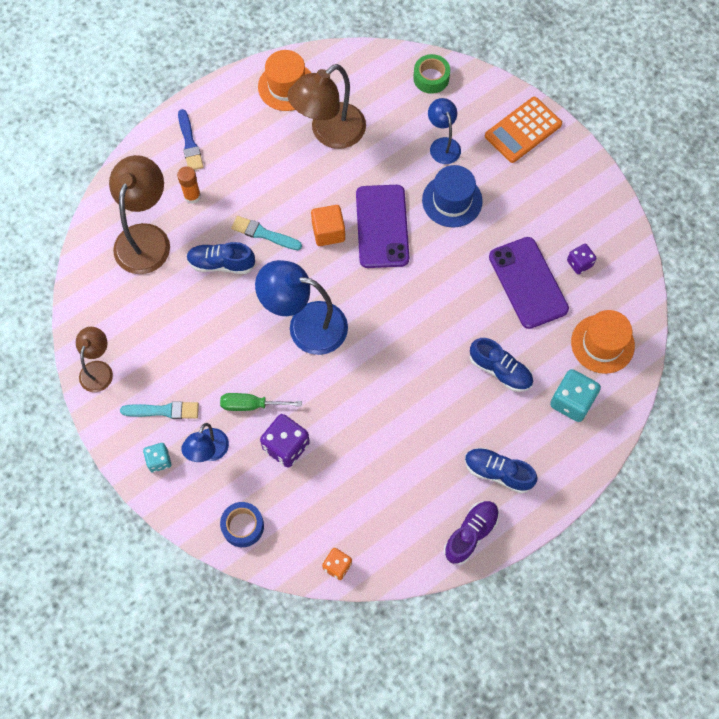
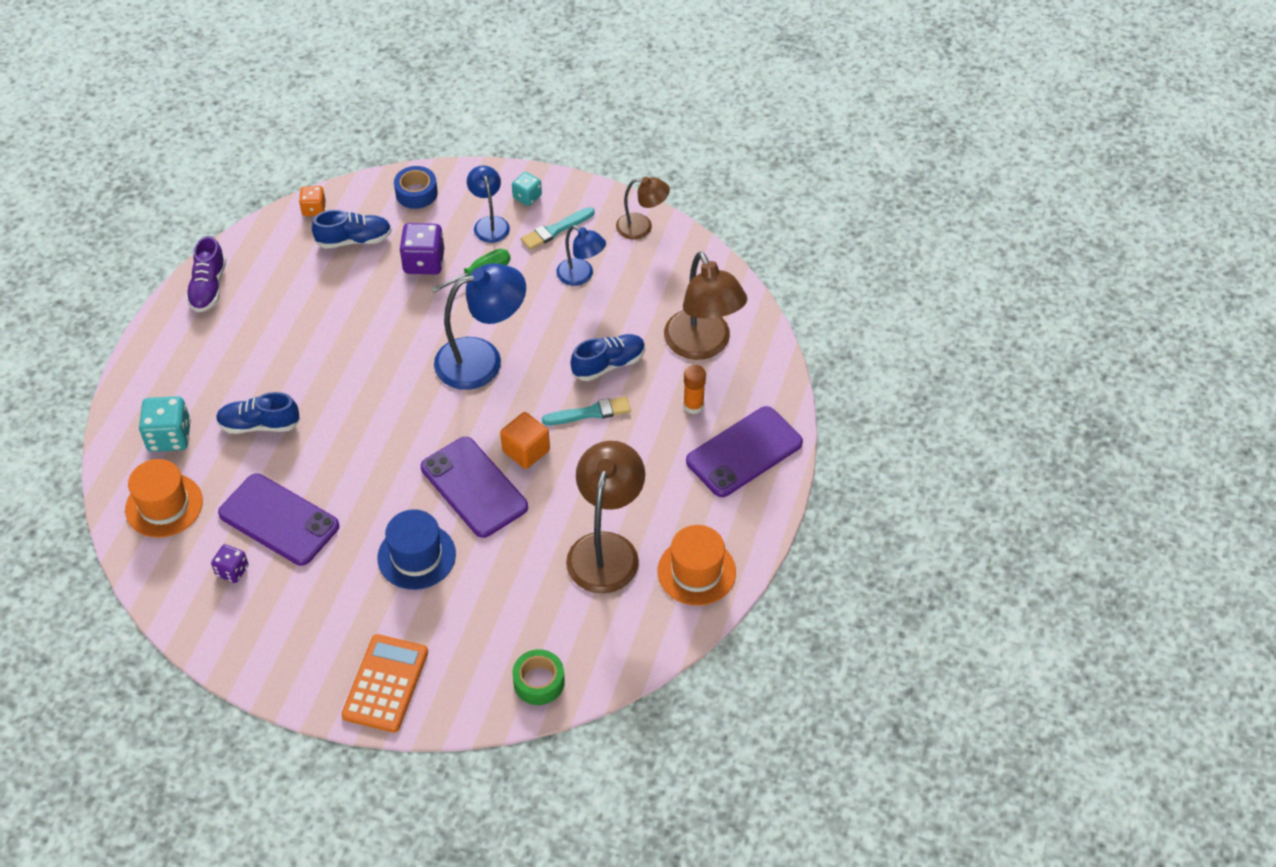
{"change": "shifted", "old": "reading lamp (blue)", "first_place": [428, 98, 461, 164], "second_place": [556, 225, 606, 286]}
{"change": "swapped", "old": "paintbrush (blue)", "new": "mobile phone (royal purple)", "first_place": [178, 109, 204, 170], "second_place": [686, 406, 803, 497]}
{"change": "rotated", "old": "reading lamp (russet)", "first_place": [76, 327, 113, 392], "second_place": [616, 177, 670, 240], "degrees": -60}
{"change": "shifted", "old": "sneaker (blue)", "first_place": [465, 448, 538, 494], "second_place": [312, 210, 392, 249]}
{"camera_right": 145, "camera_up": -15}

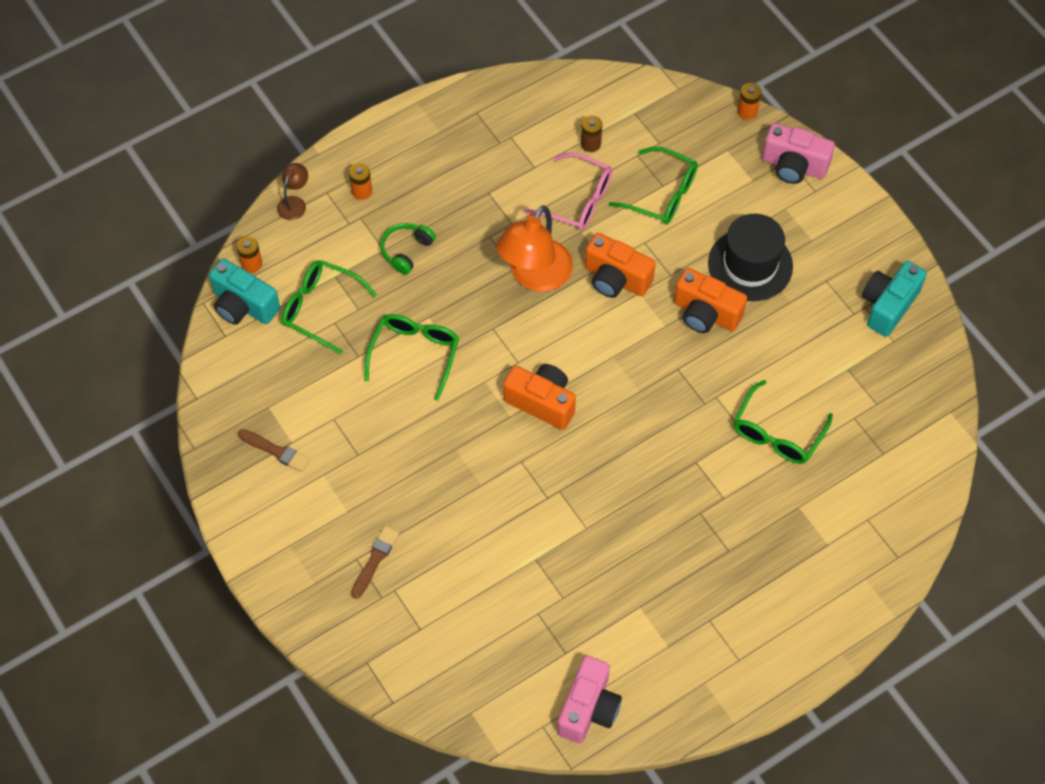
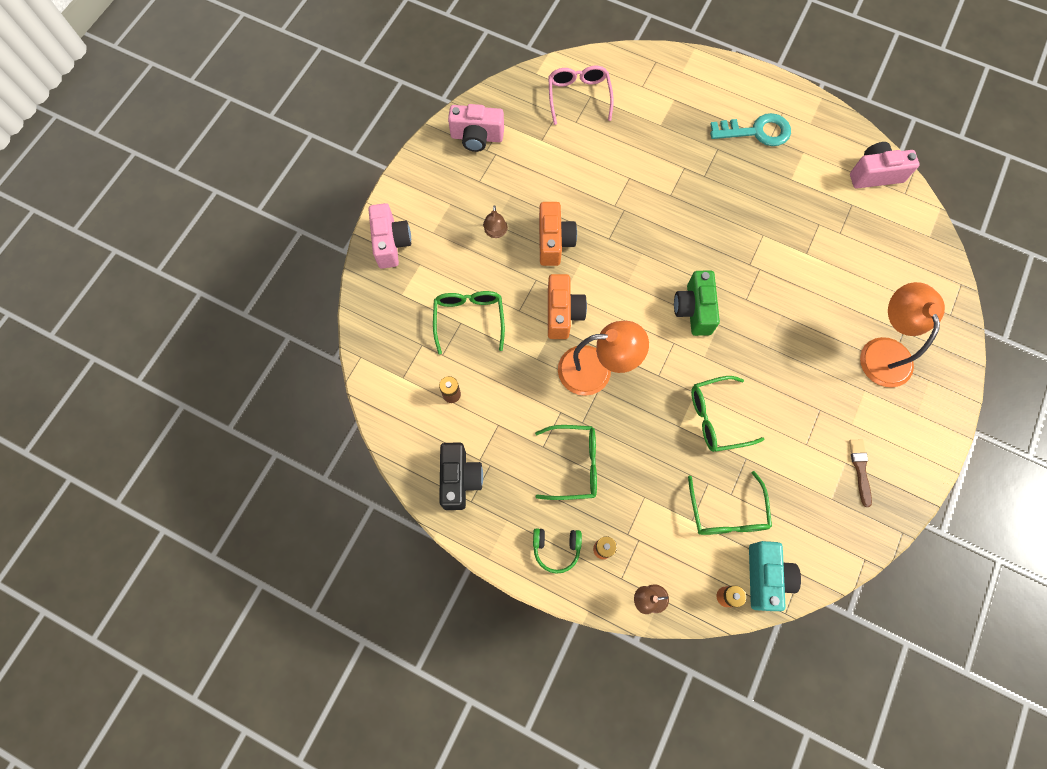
{"change": "gone", "old": "power cell (orange-coloured)", "first_place": [738, 83, 761, 120]}
{"change": "shifted", "old": "glasses (pink)", "first_place": [524, 153, 612, 230], "second_place": [548, 66, 614, 125]}
{"change": "swapped", "old": "tall hat (jet-black)", "new": "reading lamp (russet)", "first_place": [708, 214, 793, 301], "second_place": [483, 205, 508, 238]}
{"change": "shifted", "old": "headphones (emerald)", "first_place": [380, 223, 436, 275], "second_place": [533, 528, 582, 574]}
{"change": "repainted", "old": "camera (teal)", "new": "camera (pink)", "first_place": [862, 261, 927, 337], "second_place": [448, 104, 504, 152]}
{"change": "repainted", "old": "camera (orange-coloured)", "new": "camera (emerald)", "first_place": [503, 364, 576, 430], "second_place": [674, 271, 720, 336]}
{"change": "shifted", "old": "glasses (emerald)", "first_place": [733, 380, 833, 464], "second_place": [535, 425, 597, 500]}
{"change": "swapped", "old": "paintbrush (russet)", "new": "reading lamp (orange-coloured)", "first_place": [351, 526, 399, 599], "second_place": [860, 282, 945, 388]}
{"change": "new", "new": "door key (teal)", "second_place": [710, 113, 791, 146]}
{"change": "new", "new": "camera (jet-black)", "second_place": [439, 442, 483, 510]}
{"camera_right": -120, "camera_up": 10}

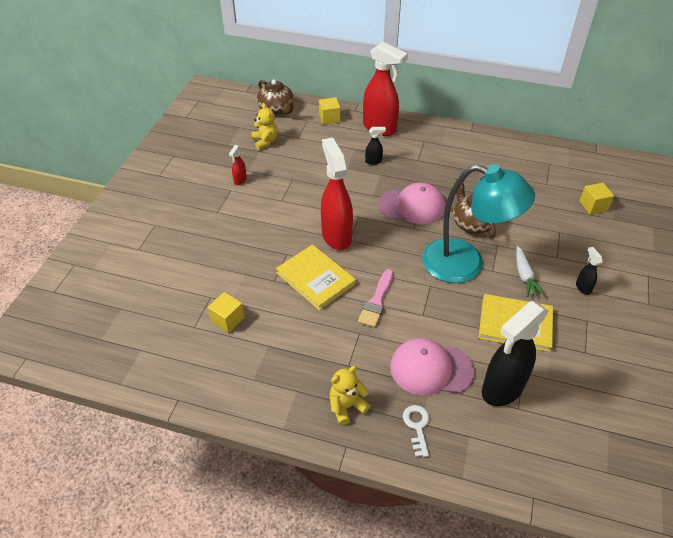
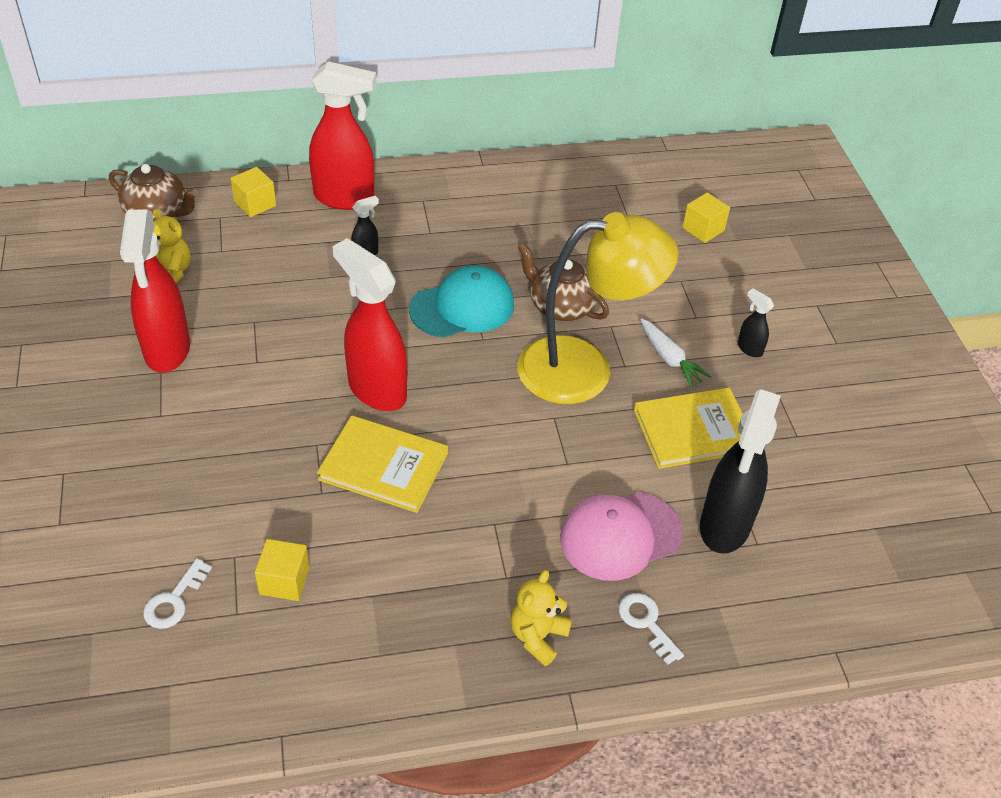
{"change": "scaled", "old": "spray cleaner (scarlet)", "first_place": [229, 145, 247, 185], "second_place": [120, 209, 190, 373], "factor": 2.31}
{"change": "repainted", "old": "reading lamp (teal)", "new": "reading lamp (bright yellow)", "first_place": [422, 164, 535, 283], "second_place": [517, 212, 678, 404]}
{"change": "repainted", "old": "peaked cap (pink)", "new": "peaked cap (teal)", "first_place": [378, 182, 446, 224], "second_place": [409, 265, 514, 338]}
{"change": "gone", "old": "paintbrush (pink)", "first_place": [358, 269, 393, 327]}
{"change": "new", "new": "door key (pure white)", "second_place": [143, 559, 212, 629]}
{"camera_right": -30, "camera_up": 0}

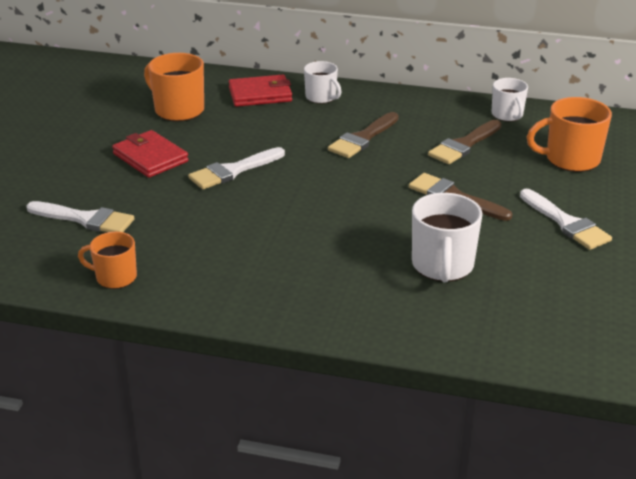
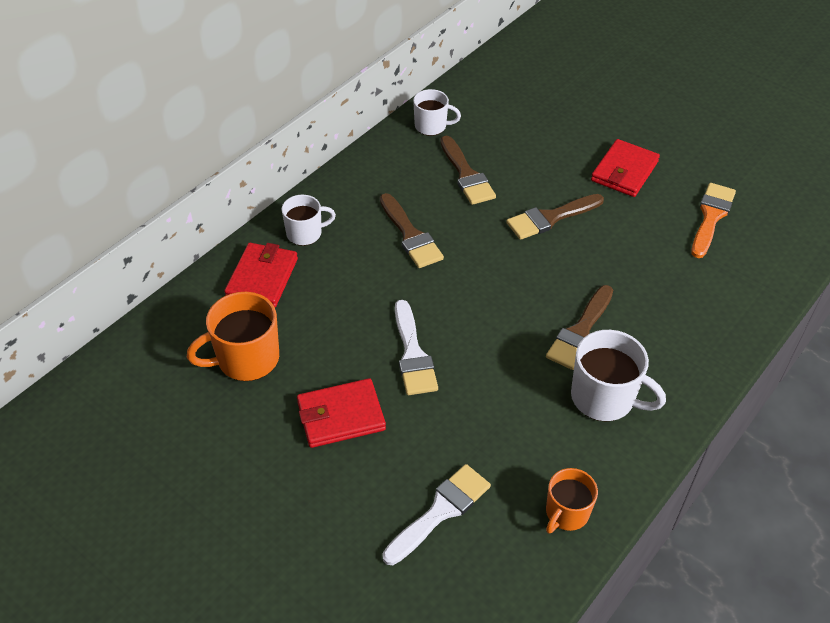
{"change": "gone", "old": "tea mug (orange-coloured)", "first_place": [527, 97, 612, 172]}
{"change": "swapped", "old": "paintbrush (pure white)", "new": "billfold (scarlet)", "first_place": [520, 189, 612, 250], "second_place": [591, 139, 660, 197]}
{"change": "shifted", "old": "tea mug (pure white)", "first_place": [412, 193, 483, 282], "second_place": [571, 330, 666, 422]}
{"change": "new", "new": "paintbrush (orange-coloured)", "second_place": [691, 183, 736, 258]}
{"change": "new", "new": "paintbrush (russet)", "second_place": [546, 285, 613, 370]}
{"camera_right": -65, "camera_up": 15}

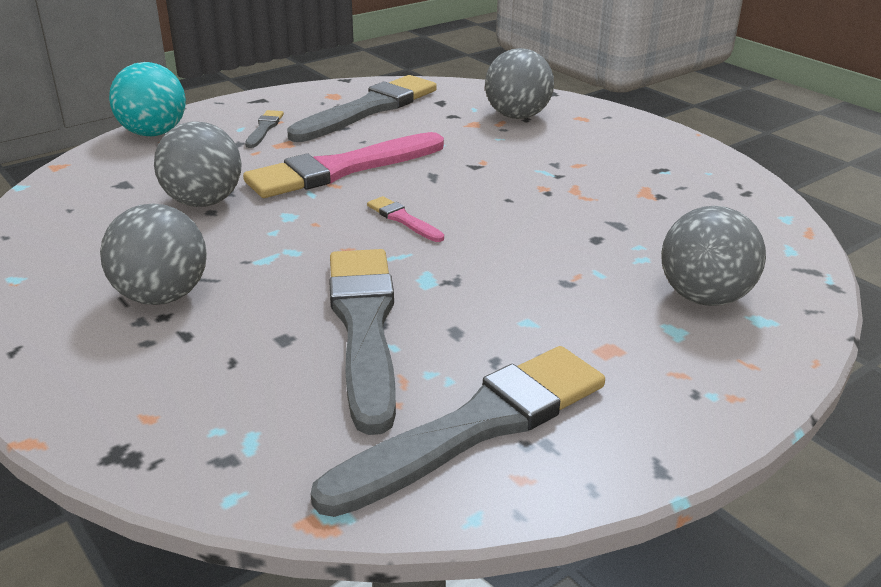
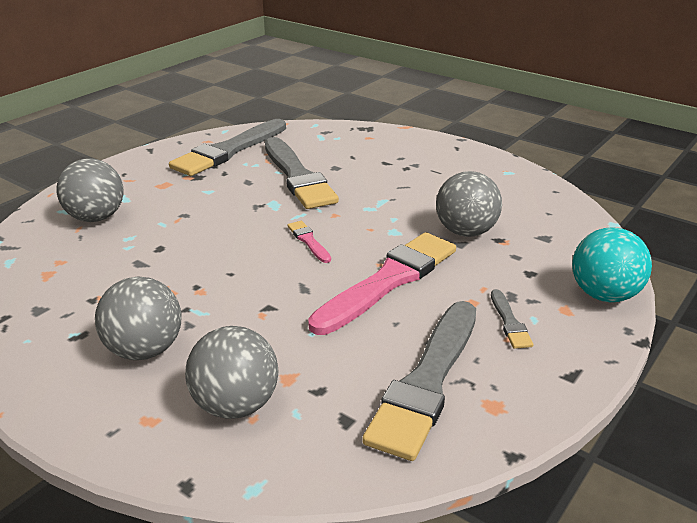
{"change": "rotated", "old": "paintbrush (pink)", "first_place": [367, 196, 444, 242], "second_place": [287, 221, 331, 263], "degrees": -150}
{"change": "shifted", "old": "sphere (ash-grey)", "first_place": [100, 203, 207, 305], "second_place": [95, 276, 181, 360]}
{"camera_right": 165, "camera_up": 0}

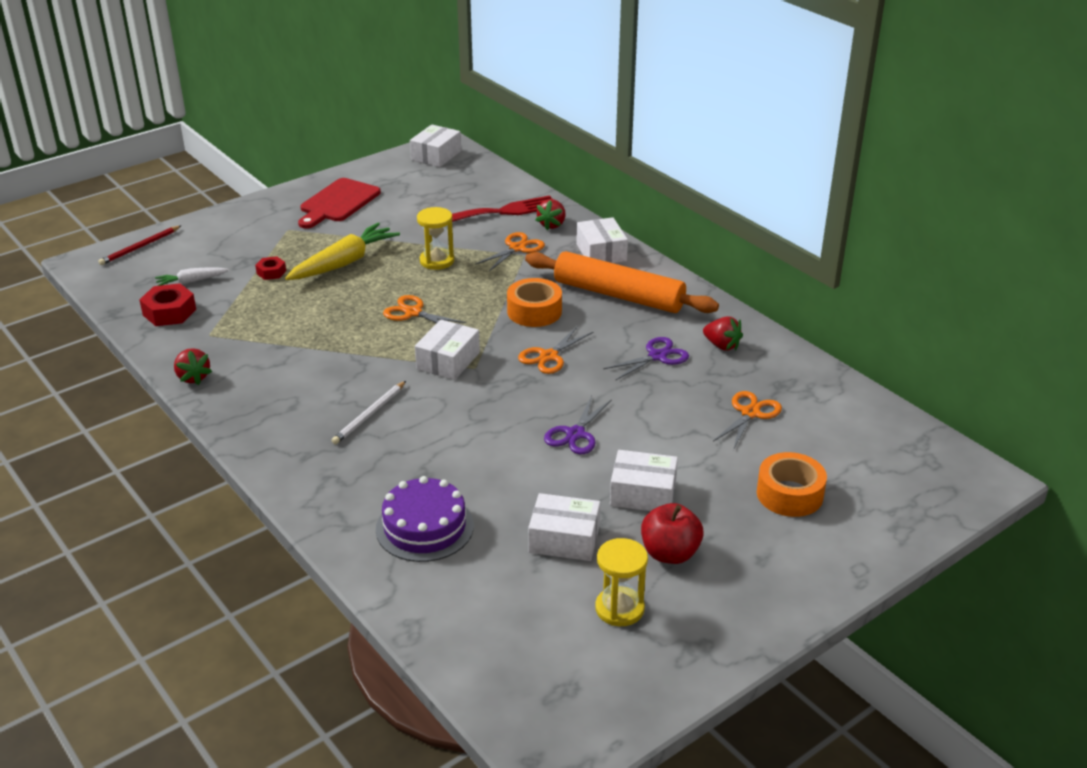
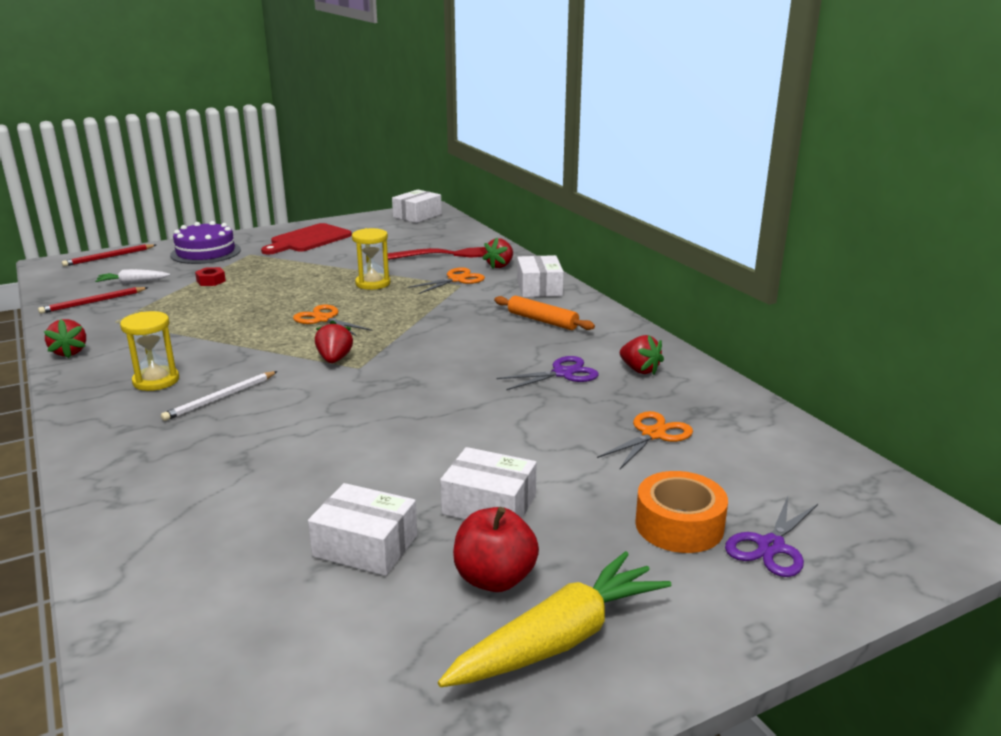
{"change": "shifted", "old": "carrot (bright yellow)", "first_place": [285, 223, 400, 280], "second_place": [438, 551, 671, 687]}
{"change": "scaled", "old": "dough roller (orange-coloured)", "first_place": [525, 251, 719, 313], "second_place": [494, 296, 595, 330], "factor": 0.54}
{"change": "gone", "old": "sticky tape (orange-coloured)", "first_place": [507, 278, 562, 327]}
{"change": "swapped", "old": "hex nut (scarlet)", "new": "pencil (scarlet)", "first_place": [140, 283, 196, 326], "second_place": [38, 287, 149, 314]}
{"change": "swapped", "old": "package (pure white)", "new": "toy strawberry (scarlet)", "first_place": [415, 319, 480, 380], "second_place": [315, 320, 353, 363]}
{"change": "gone", "old": "shears (orange-coloured)", "first_place": [518, 326, 593, 374]}
{"change": "shifted", "old": "shears (royal purple)", "first_place": [544, 396, 612, 454], "second_place": [725, 496, 818, 577]}
{"change": "shifted", "old": "cake (royal purple)", "first_place": [376, 476, 474, 562], "second_place": [170, 221, 241, 264]}
{"change": "shifted", "old": "sandglass (bright yellow)", "first_place": [595, 538, 648, 626], "second_place": [120, 311, 179, 391]}
{"camera_right": 10, "camera_up": -10}

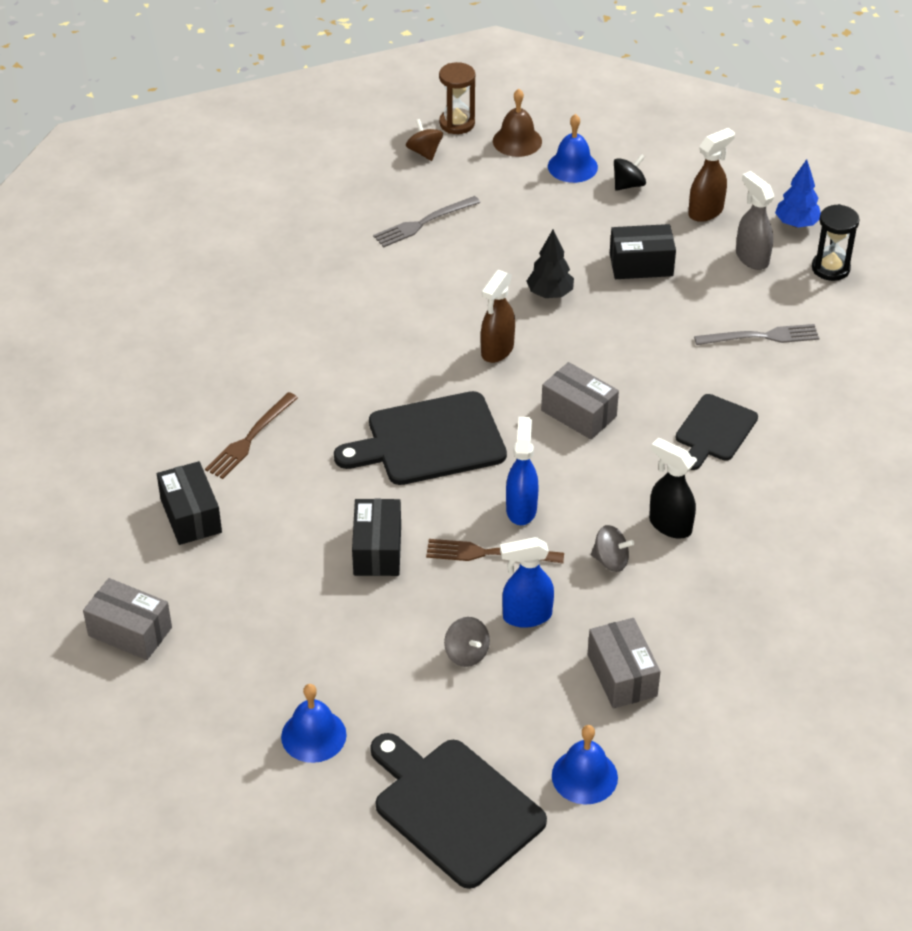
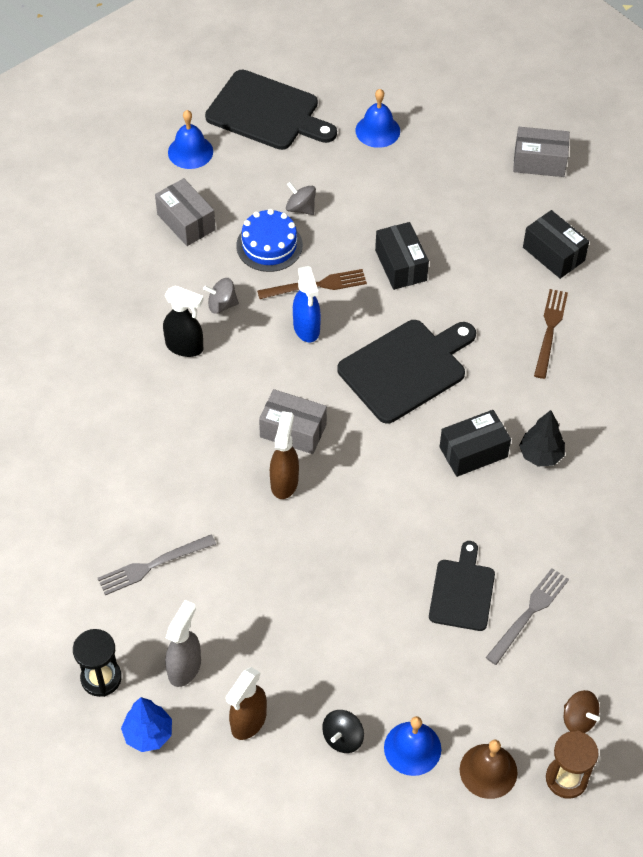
{"change": "rotated", "old": "spray cleaner (ash-grey)", "first_place": [736, 171, 774, 270], "second_place": [165, 600, 201, 687], "degrees": -105}
{"change": "shifted", "old": "package (jet-black)", "first_place": [610, 224, 676, 279], "second_place": [440, 410, 511, 477]}
{"change": "shifted", "old": "fir tree (jet-black)", "first_place": [527, 230, 574, 298], "second_place": [519, 410, 565, 466]}
{"change": "shifted", "old": "spray cleaner (russet)", "first_place": [481, 270, 515, 363], "second_place": [270, 411, 299, 499]}
{"change": "shifted", "old": "cutting board (jet-black)", "first_place": [675, 394, 758, 470], "second_place": [429, 541, 495, 631]}
{"change": "swapped", "old": "spray cleaner (blue)", "new": "cake (blue)", "first_place": [500, 537, 554, 628], "second_place": [236, 209, 303, 272]}
{"camera_right": 160, "camera_up": 10}

